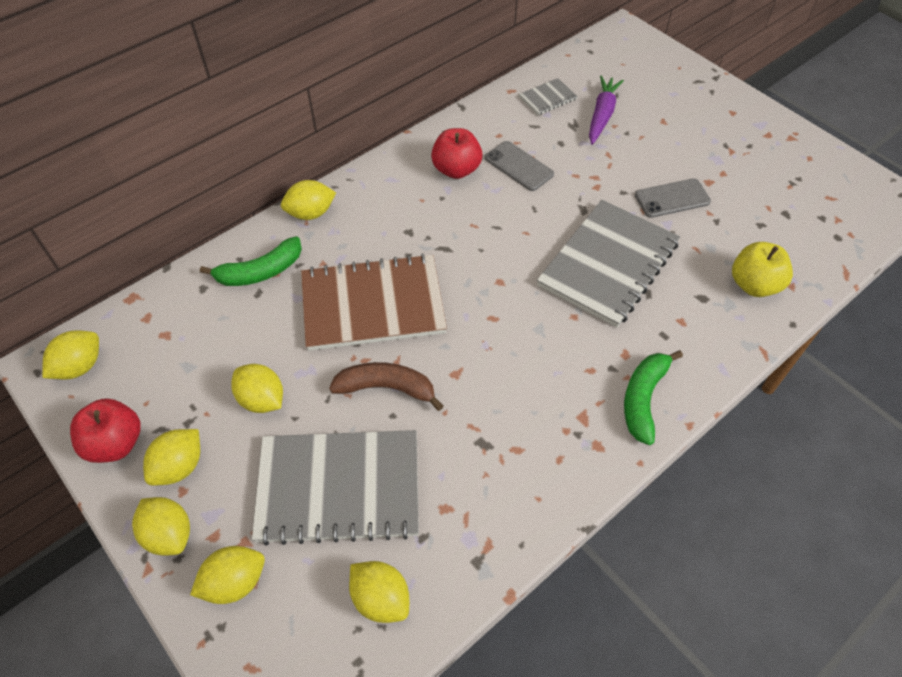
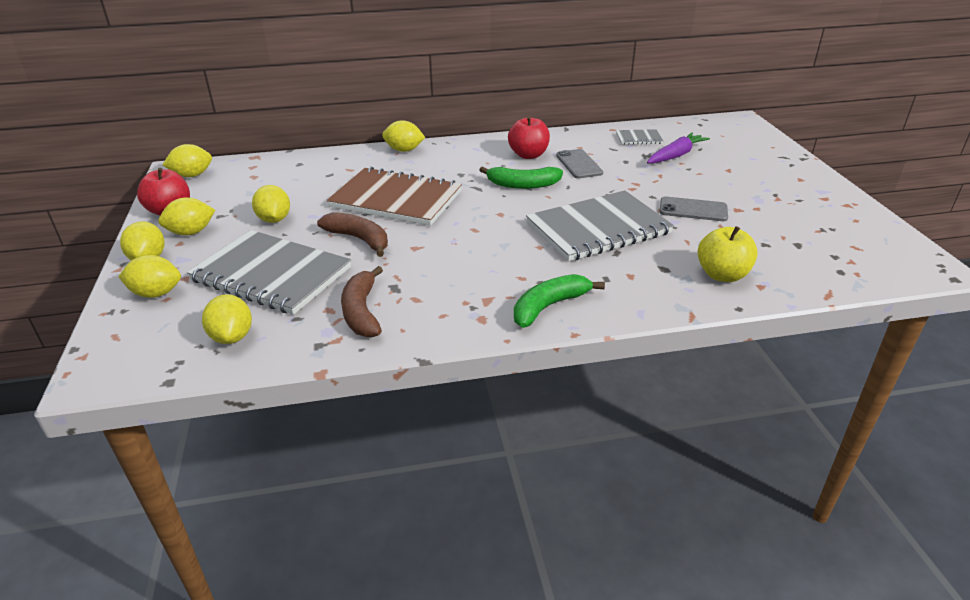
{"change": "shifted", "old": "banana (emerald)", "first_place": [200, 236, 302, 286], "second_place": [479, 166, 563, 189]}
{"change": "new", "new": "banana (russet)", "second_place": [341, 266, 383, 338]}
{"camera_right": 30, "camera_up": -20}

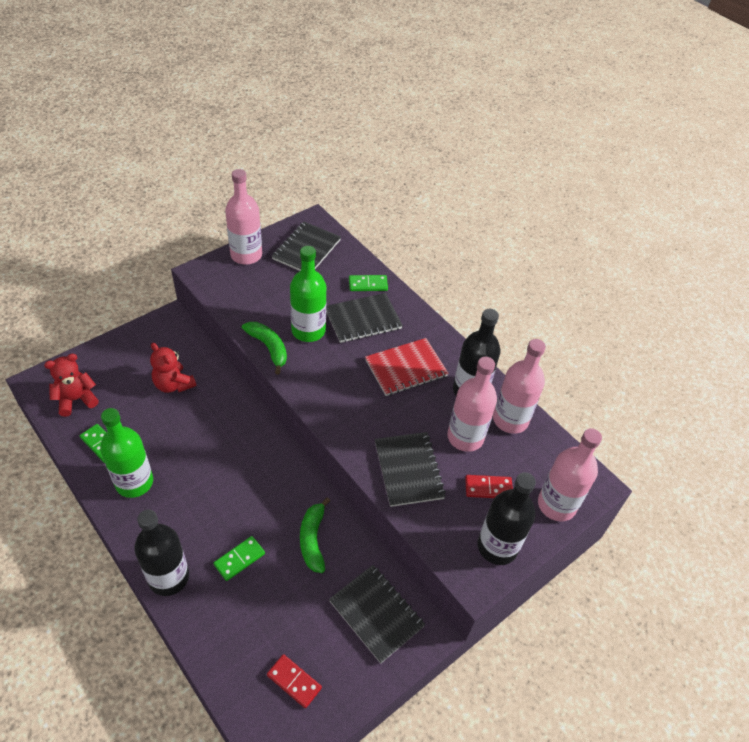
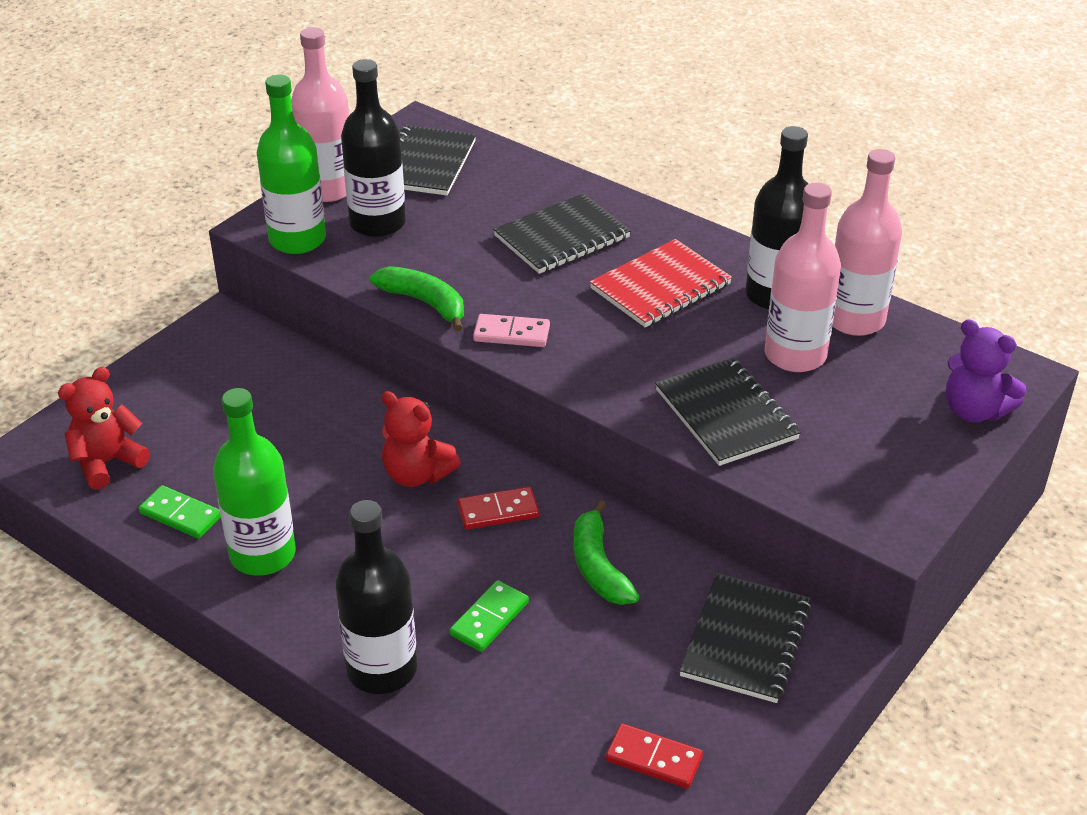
{"change": "shifted", "old": "flask (emerald)", "first_place": [290, 246, 326, 342], "second_place": [256, 74, 326, 254]}
{"change": "gone", "old": "domino piece (emerald)", "first_place": [349, 275, 388, 291]}
{"change": "shifted", "old": "teddy bear (scarlet)", "first_place": [150, 343, 196, 393], "second_place": [381, 391, 461, 487]}
{"change": "swapped", "old": "flask (pink)", "new": "teddy bear (royal purple)", "first_place": [538, 428, 602, 522], "second_place": [946, 319, 1027, 422]}
{"change": "shifted", "old": "flask (jet-black)", "first_place": [478, 472, 536, 565], "second_place": [341, 59, 406, 237]}
{"change": "shifted", "old": "domino piece (scarlet)", "first_place": [465, 475, 513, 498], "second_place": [458, 487, 539, 529]}
{"change": "rotated", "old": "exercise book (jet-black)", "first_place": [329, 565, 426, 663], "second_place": [679, 573, 812, 703], "degrees": 75}
{"change": "new", "new": "domino piece (pink)", "second_place": [473, 314, 550, 347]}
{"camera_right": -10, "camera_up": -10}

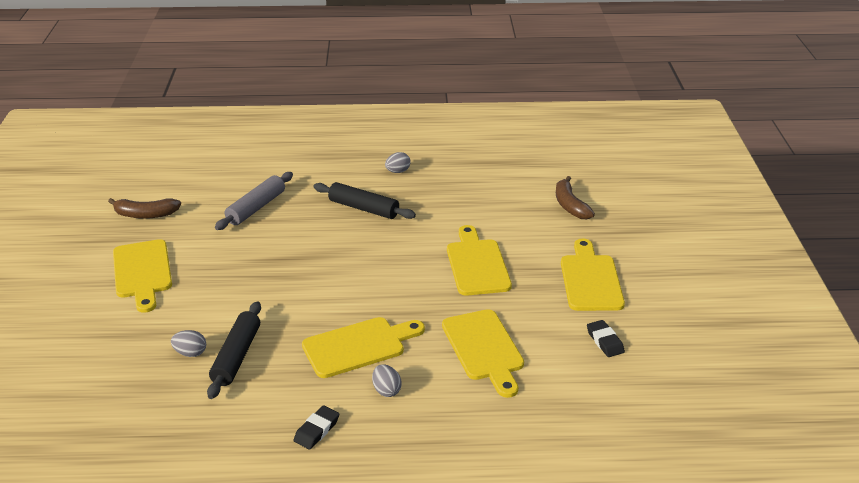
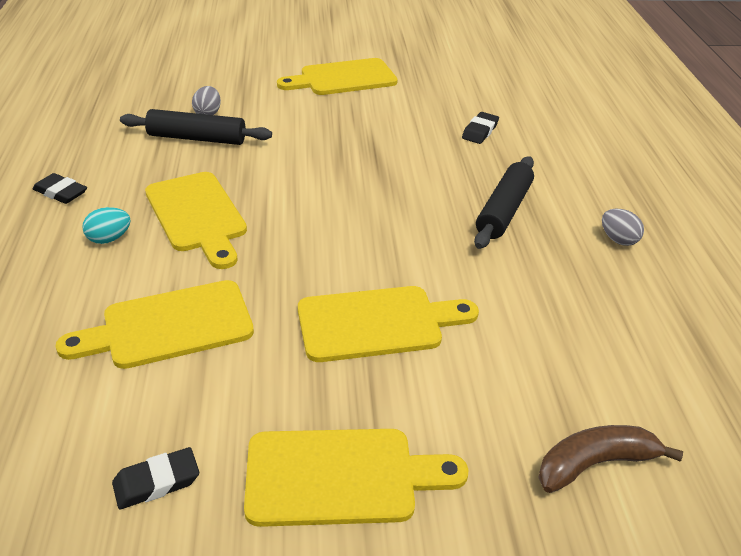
{"change": "swapped", "old": "dough roller (ash-grey)", "new": "gum eraser (jet-black)", "first_place": [215, 172, 293, 230], "second_place": [462, 112, 499, 144]}
{"change": "gone", "old": "banana (russet)", "first_place": [108, 198, 181, 219]}
{"change": "repainted", "old": "toy egg (ash-grey)", "new": "toy egg (teal)", "first_place": [372, 364, 402, 397], "second_place": [82, 207, 131, 244]}
{"camera_right": 85, "camera_up": 5}

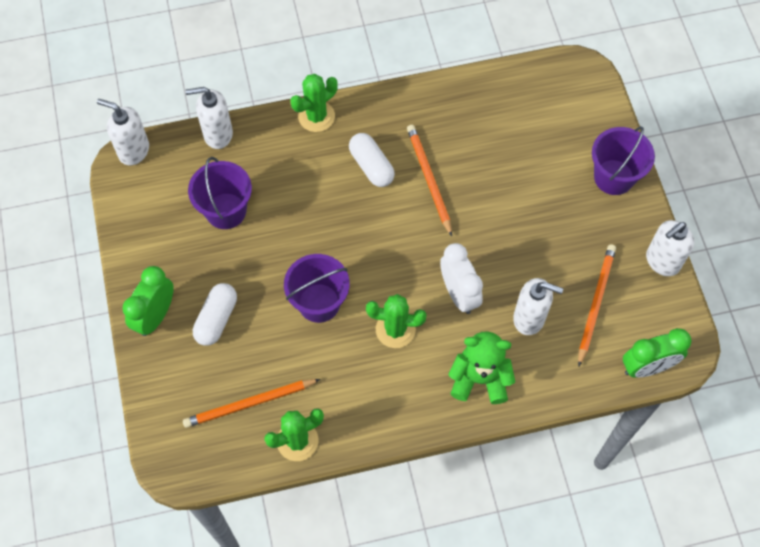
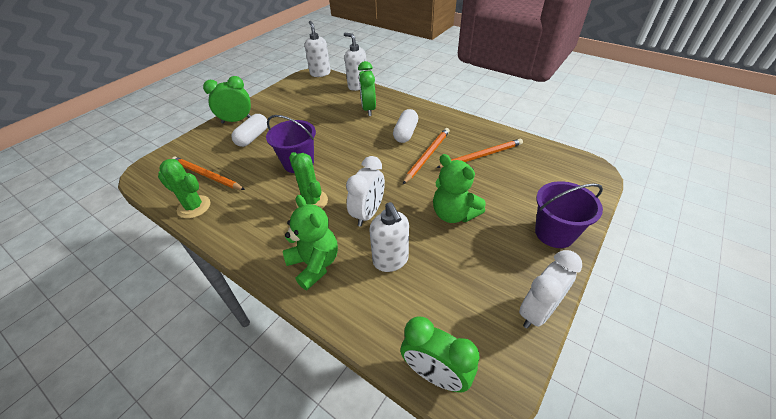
{"change": "gone", "old": "prickly plant (emerald)", "first_place": [291, 74, 338, 132]}
{"change": "gone", "old": "bucket (royal purple)", "first_place": [188, 157, 252, 229]}
{"change": "swapped", "old": "soap dispenser (pure white)", "new": "alarm clock (pure white)", "first_place": [646, 220, 694, 276], "second_place": [519, 250, 582, 329]}
{"change": "shifted", "old": "pencil (orange-coloured)", "first_place": [578, 244, 616, 366], "second_place": [436, 139, 523, 168]}
{"change": "rotated", "old": "pill shape (pure white)", "first_place": [193, 283, 237, 346], "second_place": [231, 114, 267, 147], "degrees": -45}
{"change": "new", "new": "alarm clock (emerald)", "second_place": [358, 61, 376, 116]}
{"change": "new", "new": "teddy bear (emerald)", "second_place": [433, 154, 486, 223]}
{"camera_right": 50, "camera_up": -20}

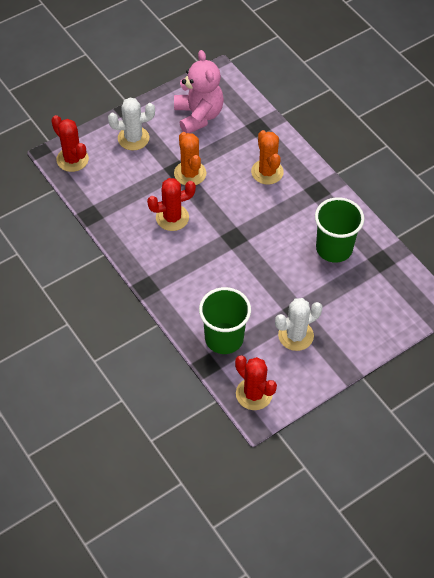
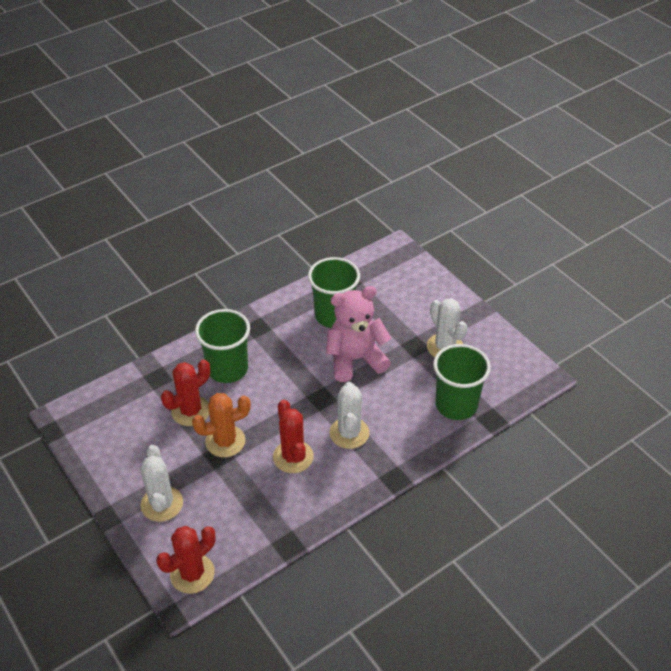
{"change": "shifted", "old": "teddy bear (pink)", "first_place": [174, 50, 224, 133], "second_place": [326, 286, 391, 382]}
{"change": "swapped", "old": "prickly plant (orange-coloured)", "new": "beaker (emerald)", "first_place": [251, 130, 284, 185], "second_place": [195, 309, 250, 383]}
{"change": "shifted", "old": "prickly plant (scarlet)", "first_place": [235, 355, 277, 410], "second_place": [161, 359, 210, 426]}
{"change": "new", "new": "prickly plant (pure white)", "second_place": [329, 382, 369, 449]}
{"camera_right": -90, "camera_up": -10}

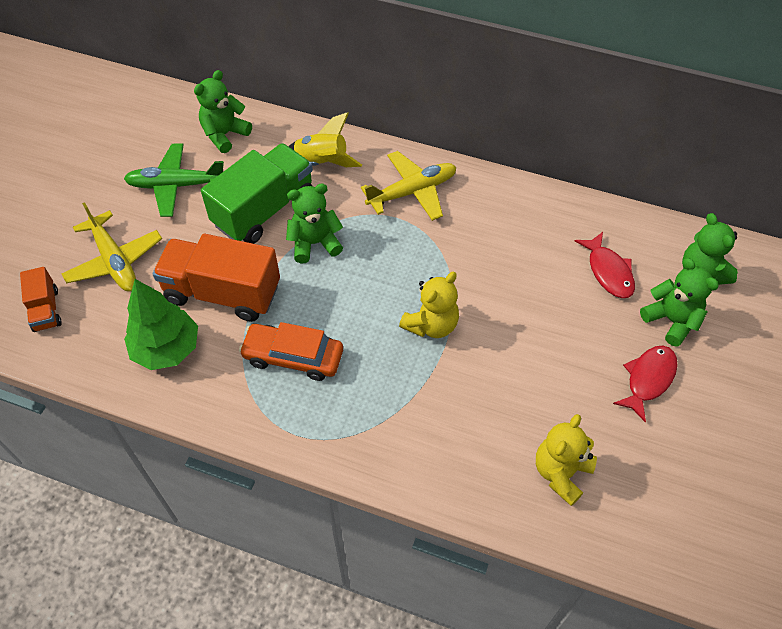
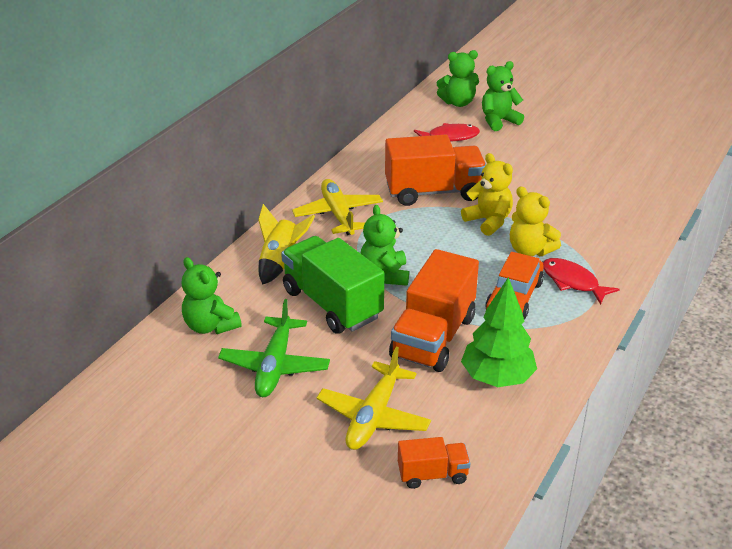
{"change": "rotated", "old": "toy plane (bright yellow)", "first_place": [62, 202, 162, 291], "second_place": [317, 346, 431, 450], "degrees": 135}
{"change": "shifted", "old": "toy fish (scarlet)", "first_place": [613, 346, 678, 423], "second_place": [543, 258, 620, 305]}
{"change": "shifted", "old": "teddy bear (bright yellow)", "first_place": [536, 414, 597, 506], "second_place": [510, 187, 561, 256]}
{"change": "new", "new": "truck (orange-coloured)", "second_place": [385, 135, 486, 206]}
{"camera_right": -80, "camera_up": -20}

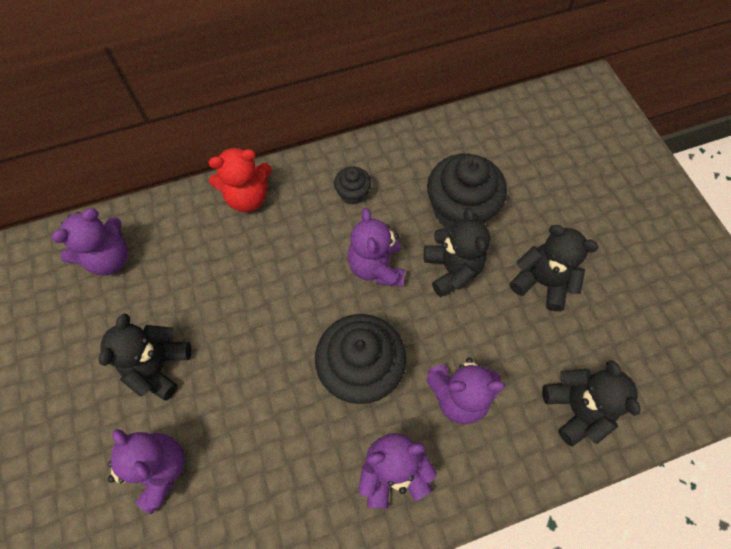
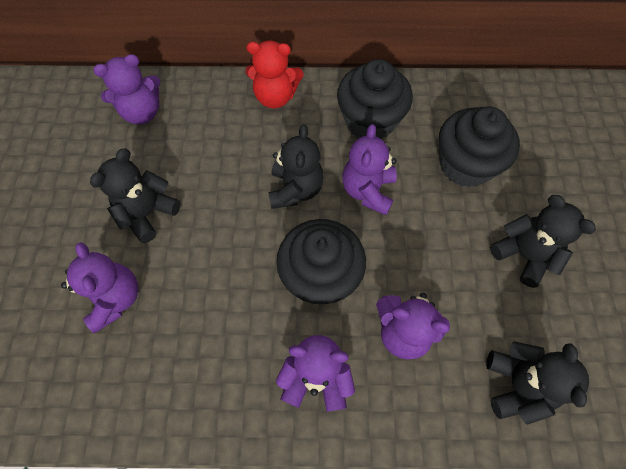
{"change": "scaled", "old": "fairy cake (jet-black)", "first_place": [334, 167, 371, 205], "second_place": [337, 59, 413, 140], "factor": 2.02}
{"change": "shifted", "old": "teddy bear (jet-black)", "first_place": [424, 208, 490, 297], "second_place": [269, 124, 324, 209]}
{"camera_right": 20, "camera_up": 0}

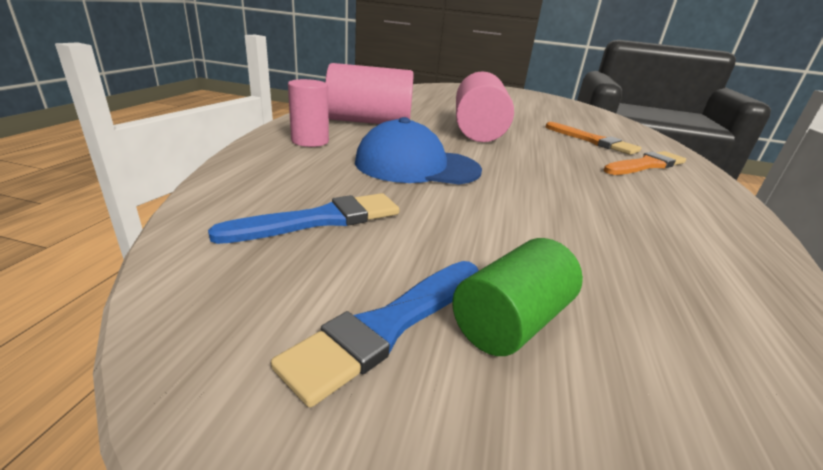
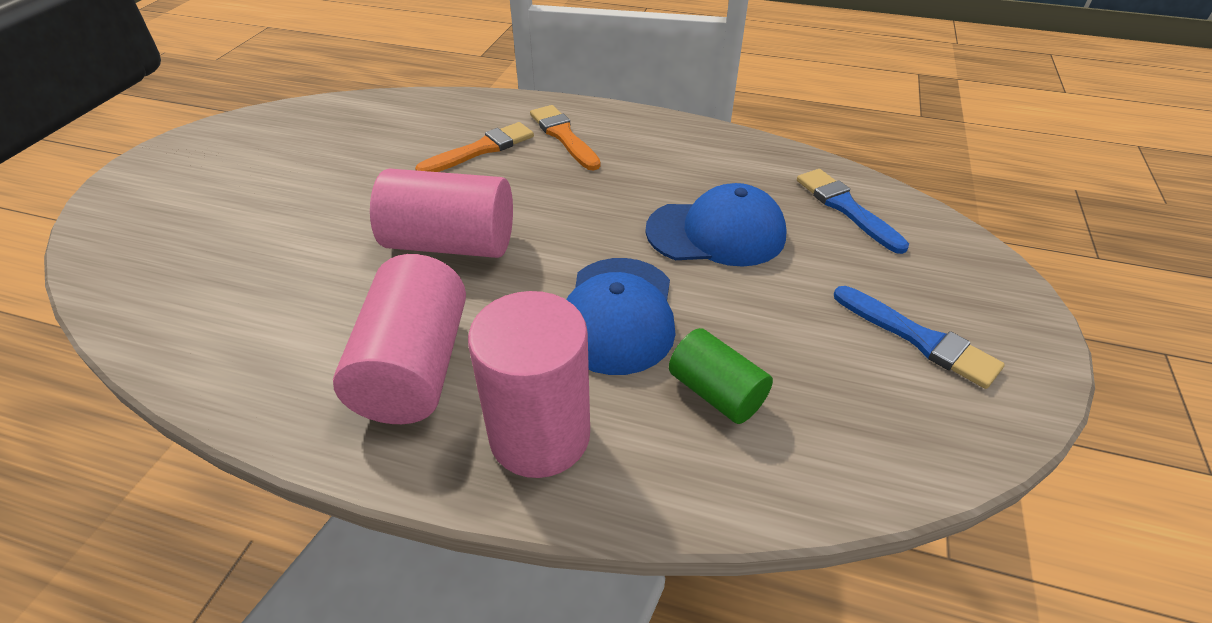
{"change": "scaled", "old": "cylinder shape (pink)", "first_place": [288, 79, 329, 147], "second_place": [468, 291, 590, 478], "factor": 1.7}
{"change": "shifted", "old": "paintbrush (blue)", "first_place": [208, 193, 400, 244], "second_place": [797, 169, 909, 254]}
{"change": "shifted", "old": "cylinder shape (emerald)", "first_place": [452, 238, 583, 356], "second_place": [669, 328, 773, 424]}
{"change": "new", "new": "peaked cap (blue)", "second_place": [645, 183, 787, 267]}
{"camera_right": -85, "camera_up": 15}

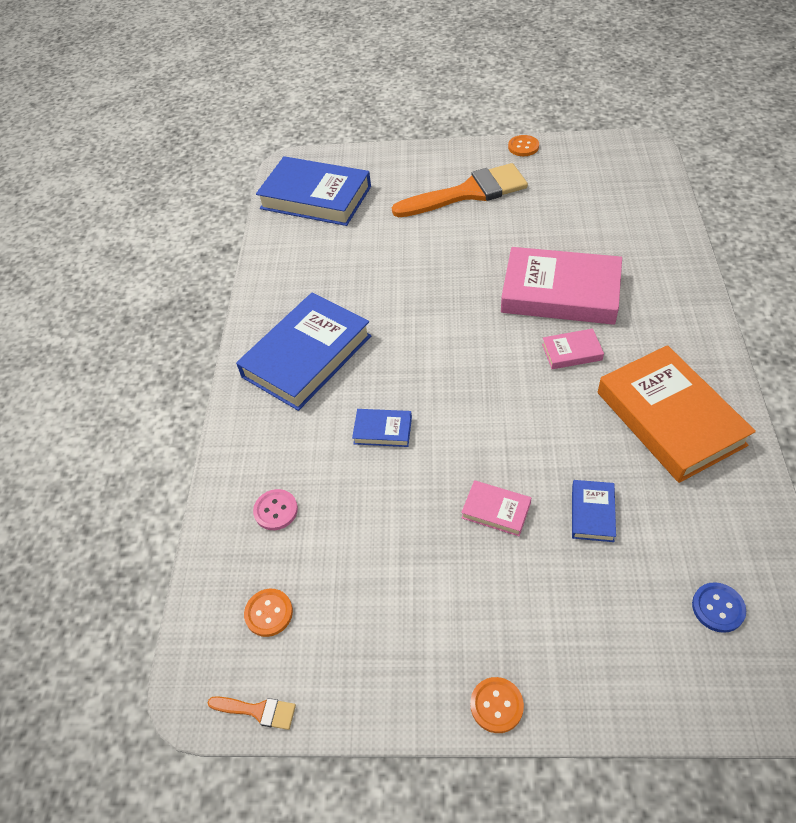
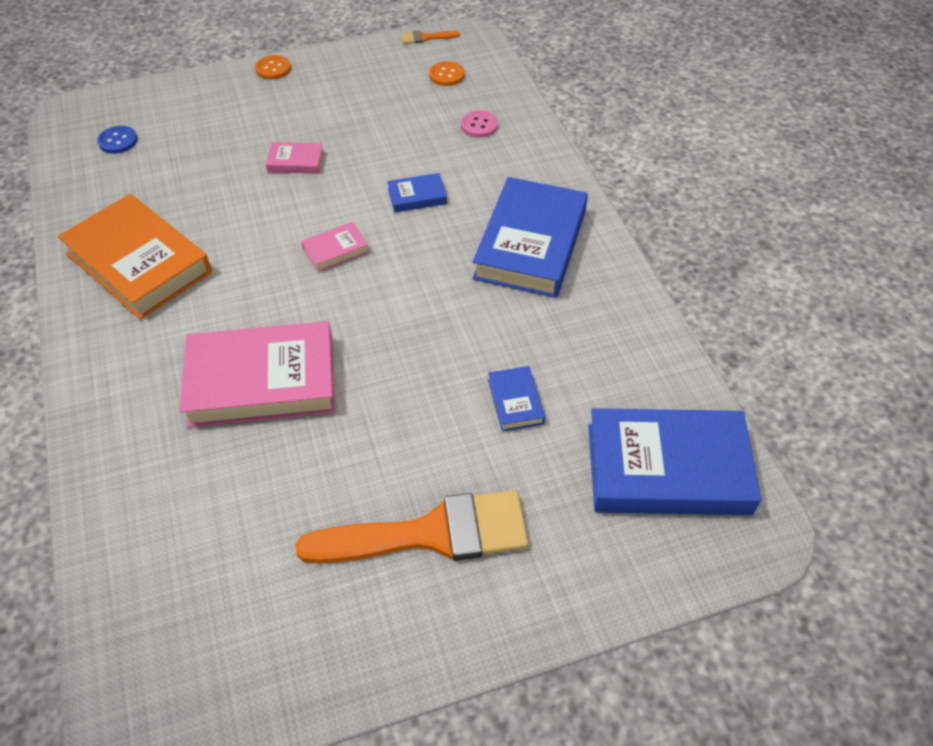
{"change": "gone", "old": "button (orange-coloured)", "first_place": [508, 135, 539, 156]}
{"change": "rotated", "old": "paintbrush (orange-coloured)", "first_place": [392, 163, 528, 217], "second_place": [295, 490, 529, 564], "degrees": -150}
{"change": "shifted", "old": "hardcover (pink)", "first_place": [542, 329, 604, 369], "second_place": [301, 222, 369, 272]}
{"change": "shifted", "old": "hardcover (blue)", "first_place": [572, 480, 616, 542], "second_place": [488, 366, 545, 431]}
{"camera_right": 155, "camera_up": 0}

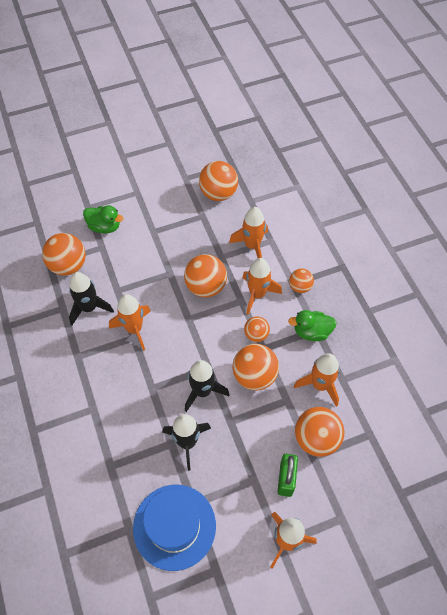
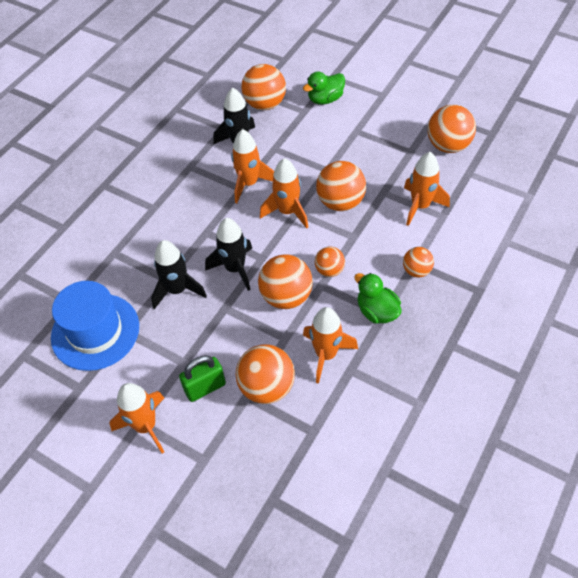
{"change": "rotated", "old": "duck (emerald)", "first_place": [83, 205, 124, 233], "second_place": [303, 72, 345, 105], "degrees": 75}
{"change": "shifted", "old": "spaceship (orange-coloured)", "first_place": [242, 258, 282, 315], "second_place": [260, 158, 308, 229]}
{"camera_right": 55, "camera_up": -5}

